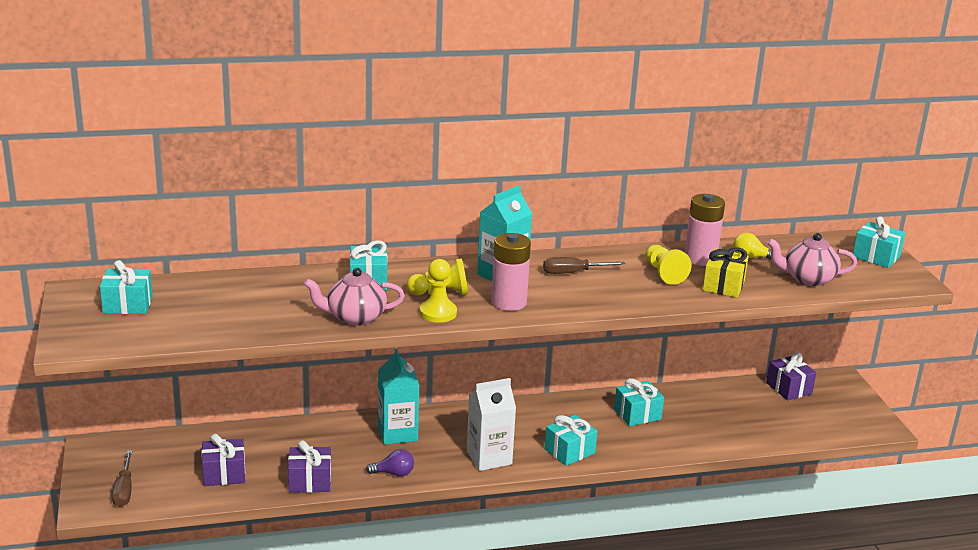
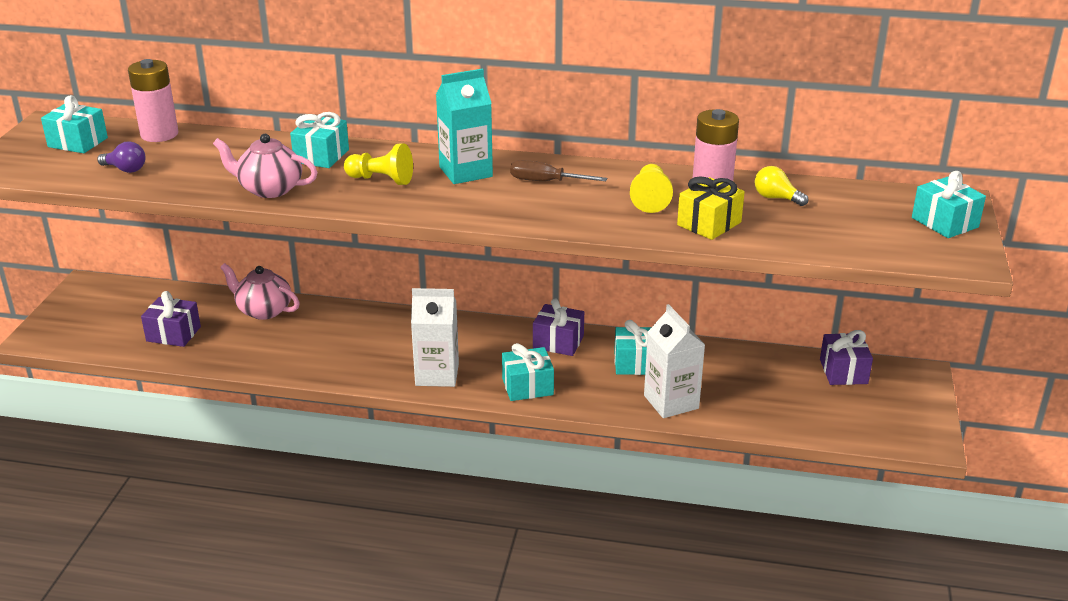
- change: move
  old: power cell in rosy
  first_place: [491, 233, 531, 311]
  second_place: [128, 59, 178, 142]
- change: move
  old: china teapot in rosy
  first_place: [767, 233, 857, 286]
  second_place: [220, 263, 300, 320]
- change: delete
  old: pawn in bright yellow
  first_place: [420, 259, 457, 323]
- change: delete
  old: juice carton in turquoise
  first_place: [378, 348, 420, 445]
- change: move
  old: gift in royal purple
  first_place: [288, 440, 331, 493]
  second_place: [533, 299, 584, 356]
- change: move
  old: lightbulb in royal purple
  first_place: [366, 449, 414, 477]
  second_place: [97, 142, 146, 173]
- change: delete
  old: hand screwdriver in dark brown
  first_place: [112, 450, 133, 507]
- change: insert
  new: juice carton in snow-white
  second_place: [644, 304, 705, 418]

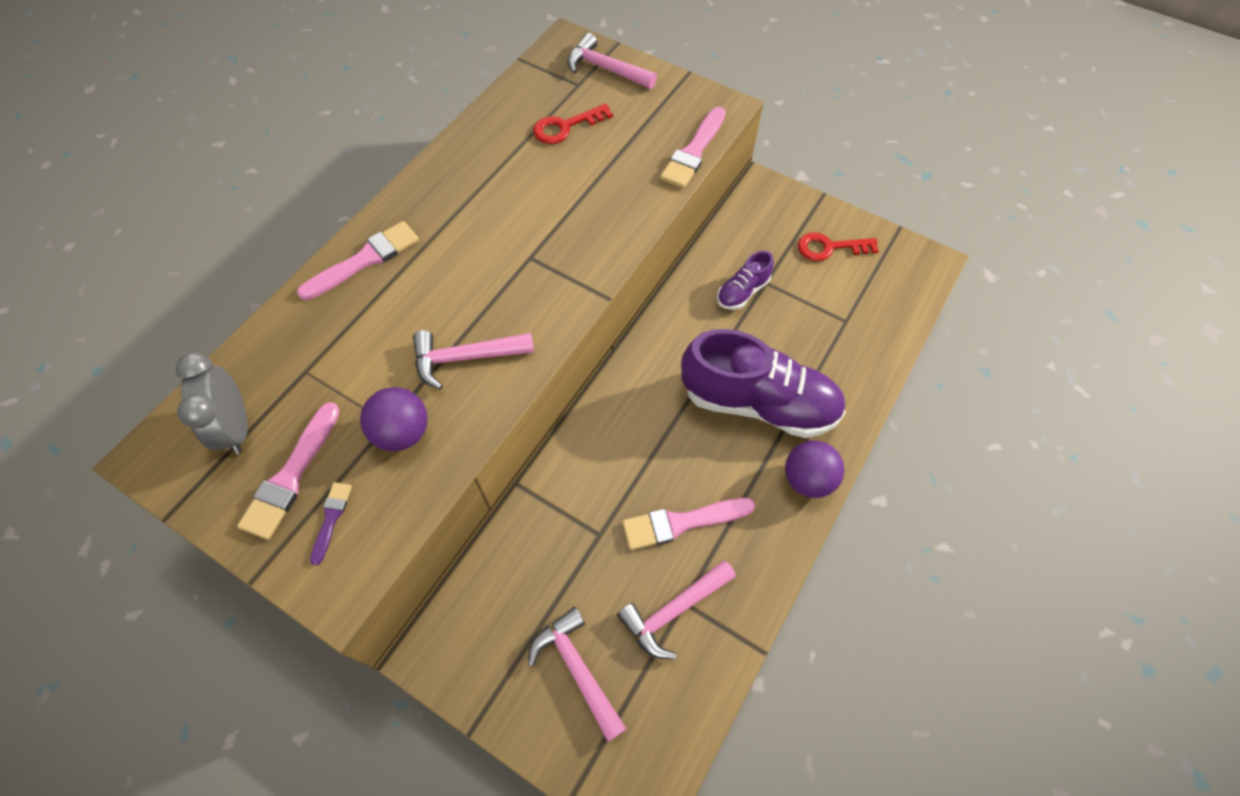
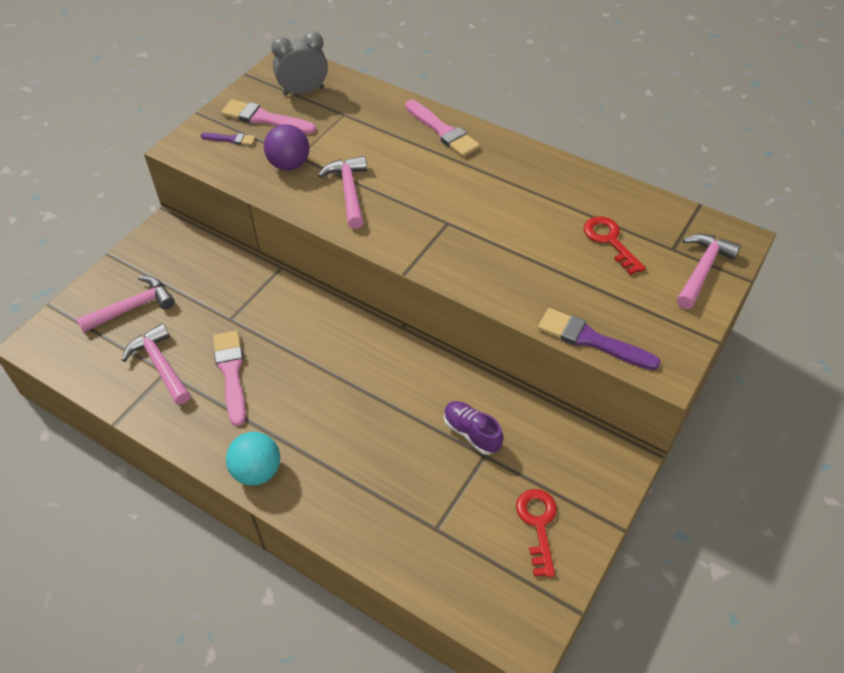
- change: recolor
  old: paintbrush in rosy
  new: paintbrush in royal purple
  first_place: [660, 107, 726, 188]
  second_place: [538, 308, 661, 370]
- change: delete
  old: sneaker in royal purple
  first_place: [681, 329, 846, 438]
- change: recolor
  old: sphere in royal purple
  new: sphere in turquoise
  first_place: [785, 441, 845, 498]
  second_place: [226, 432, 280, 486]

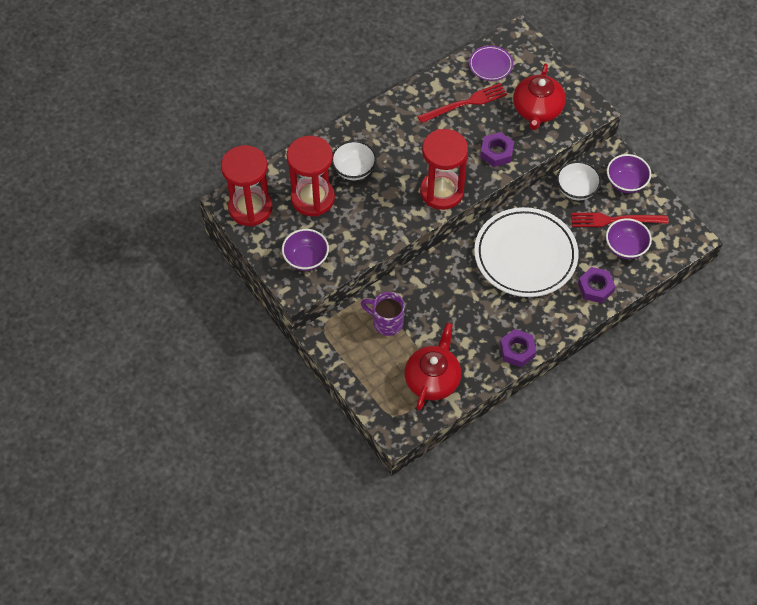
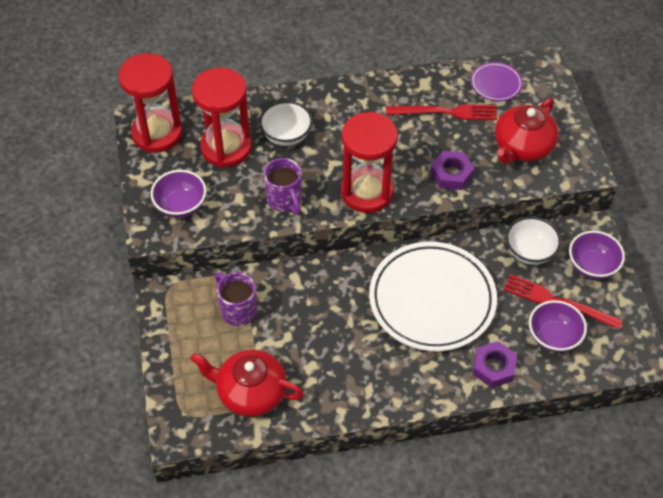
- change: rotate
  old: china teapot in crimson
  first_place: [405, 323, 461, 411]
  second_place: [190, 349, 304, 417]
  degrees: -120
- change: delete
  old: nut in royal purple
  first_place: [500, 329, 536, 367]
- change: insert
  new: coffee mug in royal purple
  second_place: [264, 158, 302, 214]

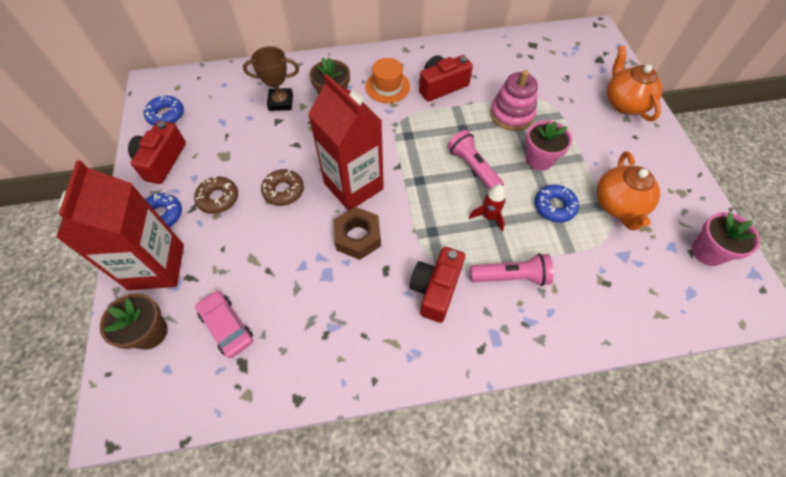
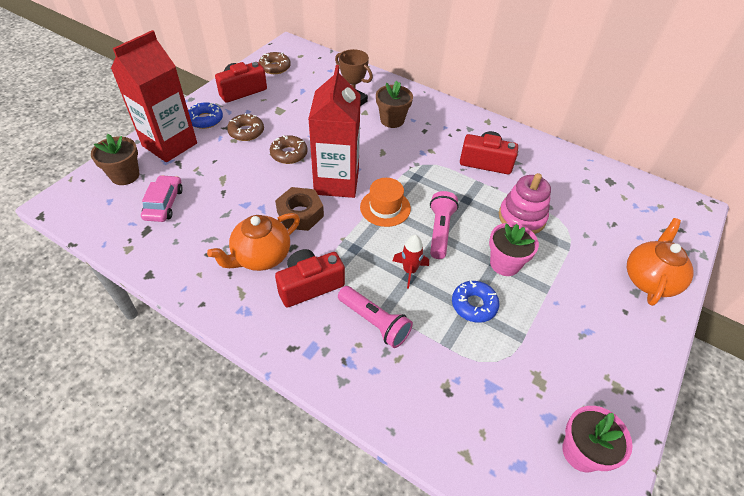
- change: move
  old: tall hat in orange-coloured
  first_place: [365, 58, 410, 103]
  second_place: [360, 178, 411, 227]
- change: recolor
  old: glazed donut in blue
  new: glazed donut in dark brown
  first_place: [144, 95, 184, 126]
  second_place: [259, 52, 291, 74]
- change: move
  old: china teapot in orange-coloured
  first_place: [597, 151, 660, 230]
  second_place: [207, 213, 300, 271]

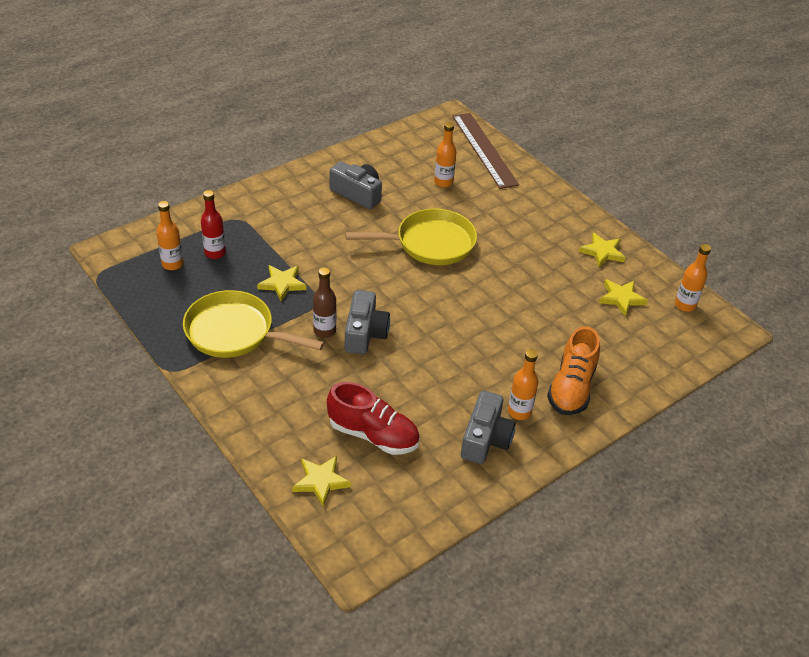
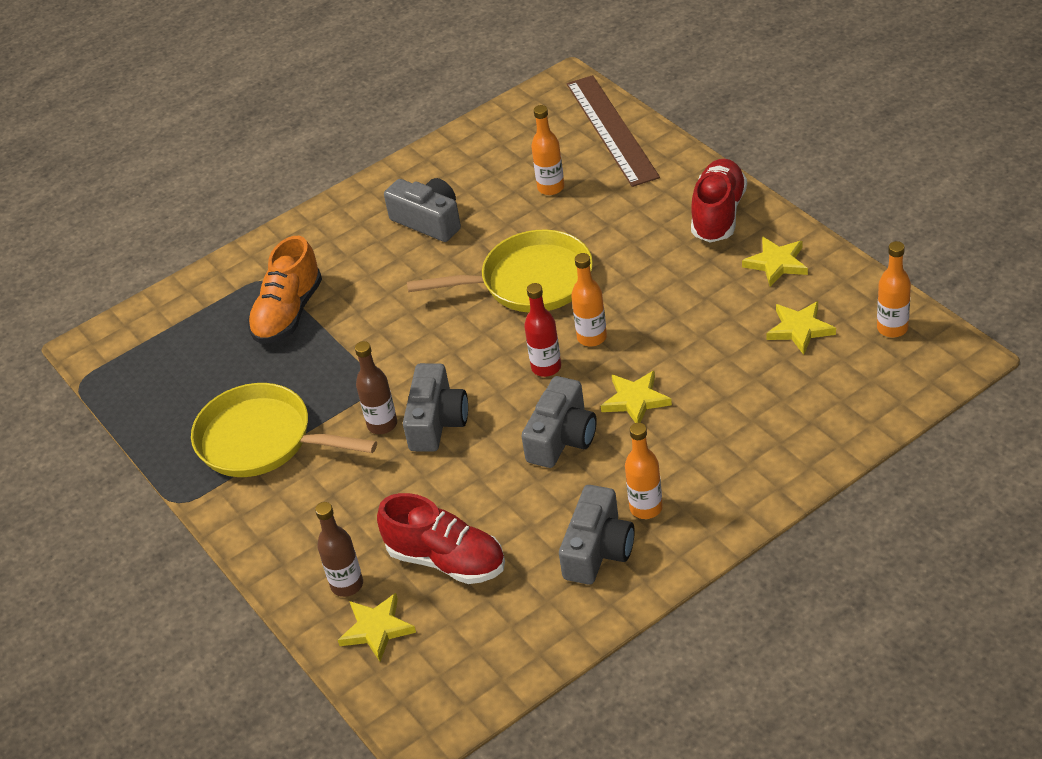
- change: move
  old: flask in crimson
  first_place: [201, 190, 226, 259]
  second_place: [524, 283, 561, 377]
- change: move
  old: flask in orange-coloured
  first_place: [157, 201, 183, 270]
  second_place: [571, 253, 607, 346]
- change: move
  old: five-pointed star in bright yellow
  first_place: [257, 265, 307, 301]
  second_place: [601, 371, 672, 423]
- change: move
  old: sneaker in orange-coloured
  first_place: [547, 326, 600, 415]
  second_place: [247, 236, 322, 344]
- change: insert
  new: sneaker in crimson
  second_place: [691, 159, 747, 243]
- change: insert
  new: photo camera in gray
  second_place: [521, 376, 597, 468]
- change: insert
  new: flask in dark brown
  second_place: [315, 502, 363, 597]

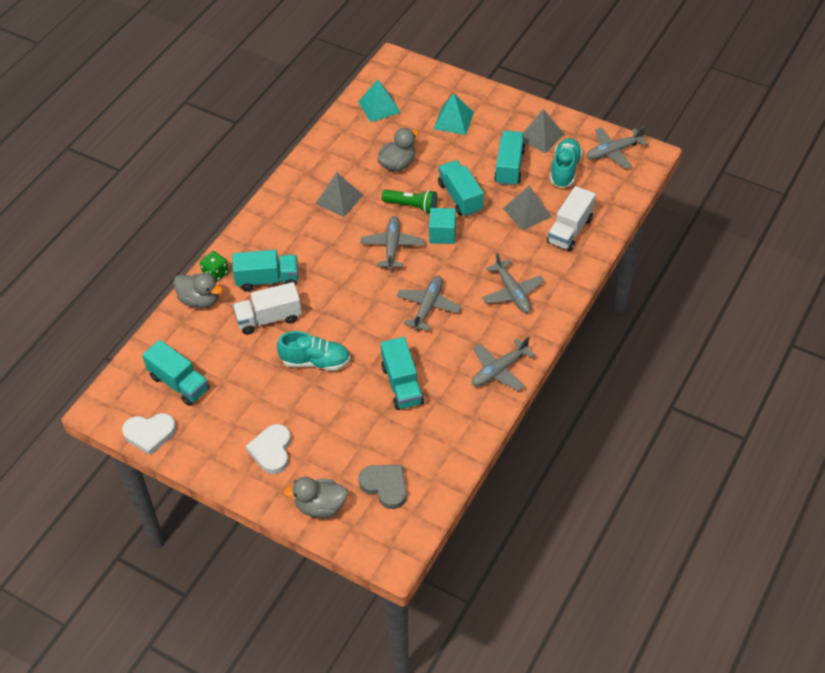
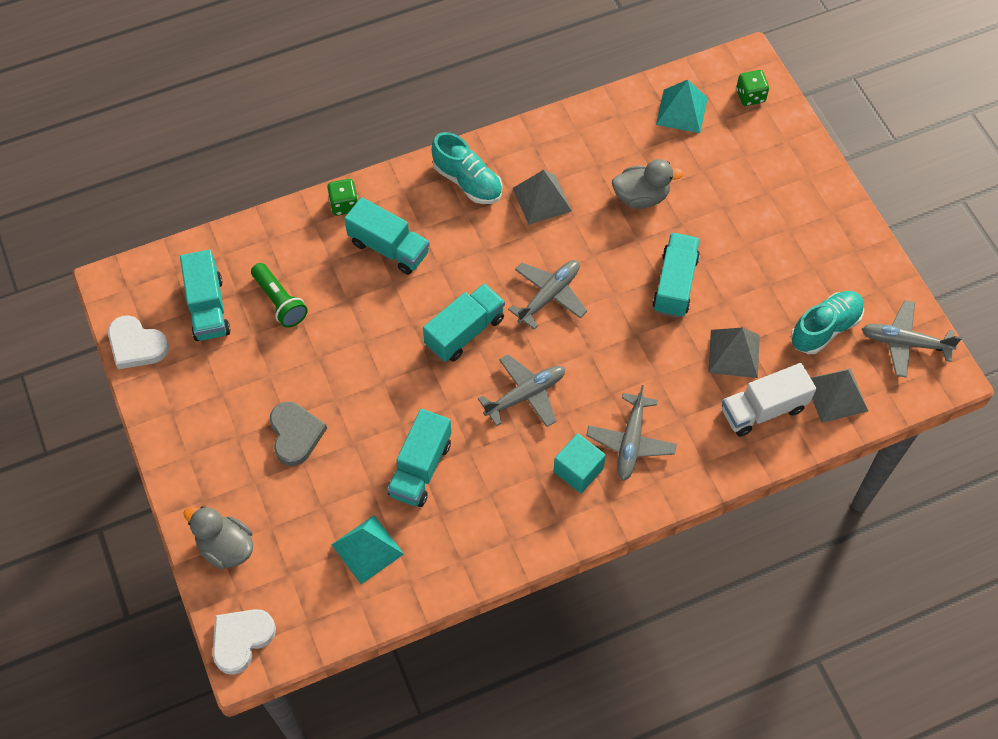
- change: move
  old: solid pyramid in turquoise
  first_place: [434, 93, 474, 135]
  second_place: [331, 515, 404, 584]
- change: move
  old: solid pyramid in gray
  first_place: [523, 109, 564, 153]
  second_place: [811, 368, 868, 423]
- change: move
  old: truck in turquoise
  first_place: [494, 131, 525, 186]
  second_place: [423, 283, 505, 362]
- change: move
  old: flashlight in leaf-green
  first_place: [382, 190, 437, 214]
  second_place: [251, 263, 308, 328]
- change: move
  old: cube in turquoise
  first_place: [429, 208, 456, 244]
  second_place: [553, 433, 606, 493]
- change: delete
  old: toy duck in gray
  first_place: [174, 273, 223, 308]
- change: delete
  old: truck in snow-white
  first_place: [233, 282, 302, 335]
- change: move
  old: sneaker in turquoise
  first_place: [277, 331, 350, 371]
  second_place: [432, 132, 502, 204]
- change: delete
  old: plane in gray
  first_place: [472, 336, 536, 391]
- change: move
  old: heart in snow-white
  first_place: [246, 424, 291, 474]
  second_place: [213, 609, 276, 675]
- change: move
  old: heart in gray
  first_place: [358, 465, 407, 509]
  second_place: [270, 402, 327, 466]
- change: insert
  new: die in leaf-green
  second_place: [736, 70, 769, 106]

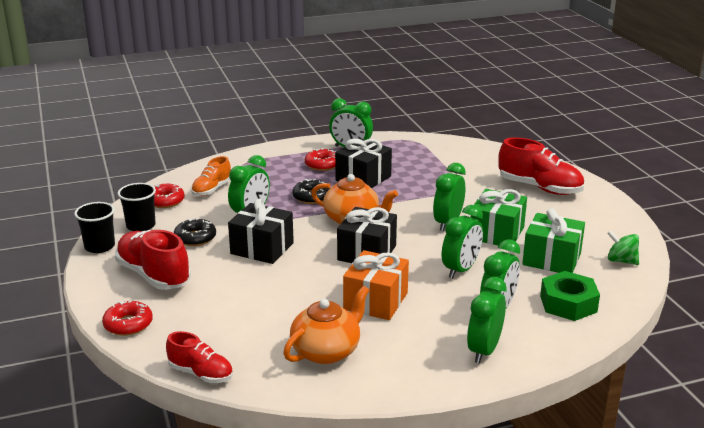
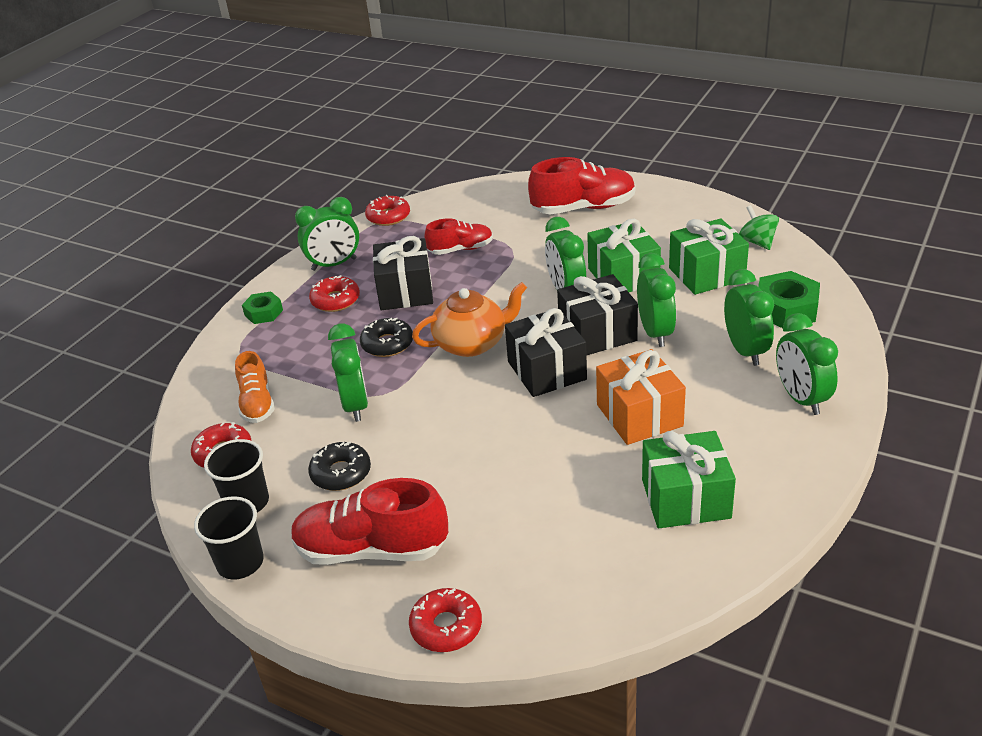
- change: move
  old: gift in jet-black
  first_place: [228, 199, 294, 264]
  second_place: [557, 274, 638, 356]
- change: rotate
  old: spinning top in leaf-green
  first_place: [607, 230, 639, 265]
  second_place: [739, 205, 779, 250]
  degrees: 75
- change: replace
  old: china teapot in orange-coloured
  new: gift in leaf-green
  first_place: [283, 286, 369, 364]
  second_place: [642, 431, 736, 528]
- change: move
  old: sneaker in crimson
  first_place: [166, 331, 233, 383]
  second_place: [425, 218, 493, 255]
- change: insert
  new: glazed donut in crimson
  second_place: [365, 195, 410, 226]
- change: insert
  new: nut in leaf-green
  second_place: [242, 292, 283, 324]

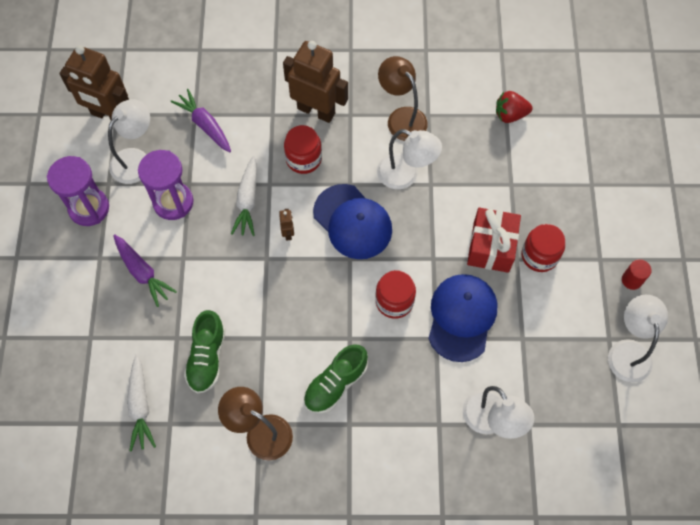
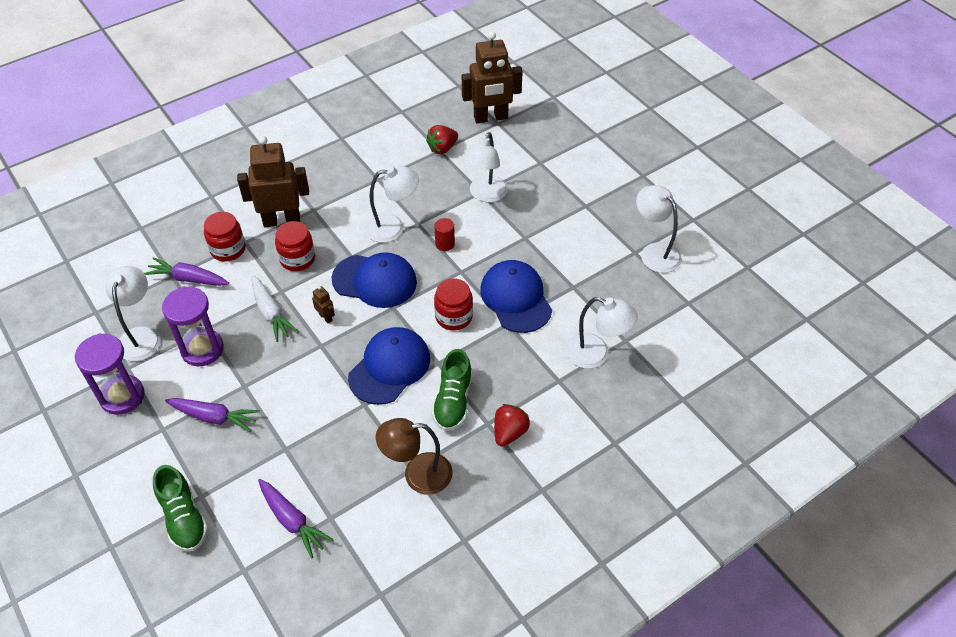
- change: move
  old: robot figure in dark brown
  first_place: [59, 45, 129, 120]
  second_place: [462, 31, 523, 123]
- change: delete
  old: desk lamp in dark brown
  first_place: [378, 56, 428, 141]
- change: delete
  old: gift in crimson
  first_place: [467, 208, 521, 273]
- change: move
  old: jam jar in crimson
  first_place: [522, 224, 565, 272]
  second_place: [204, 212, 245, 262]
- change: move
  old: solid cylinder in crimson
  first_place: [622, 259, 652, 290]
  second_place: [434, 218, 455, 251]
- change: move
  old: sneaker in leaf-green
  first_place: [184, 310, 226, 394]
  second_place: [153, 465, 208, 552]
- change: recolor
  old: toy carrot in snow-white
  new: toy carrot in royal purple
  first_place: [127, 355, 156, 452]
  second_place: [258, 479, 334, 559]
- change: insert
  new: desk lamp in snow-white
  second_place: [463, 132, 508, 202]
- change: insert
  new: cap in blue
  second_place: [348, 327, 430, 405]
- change: insert
  new: berry in crimson
  second_place: [494, 404, 530, 447]

